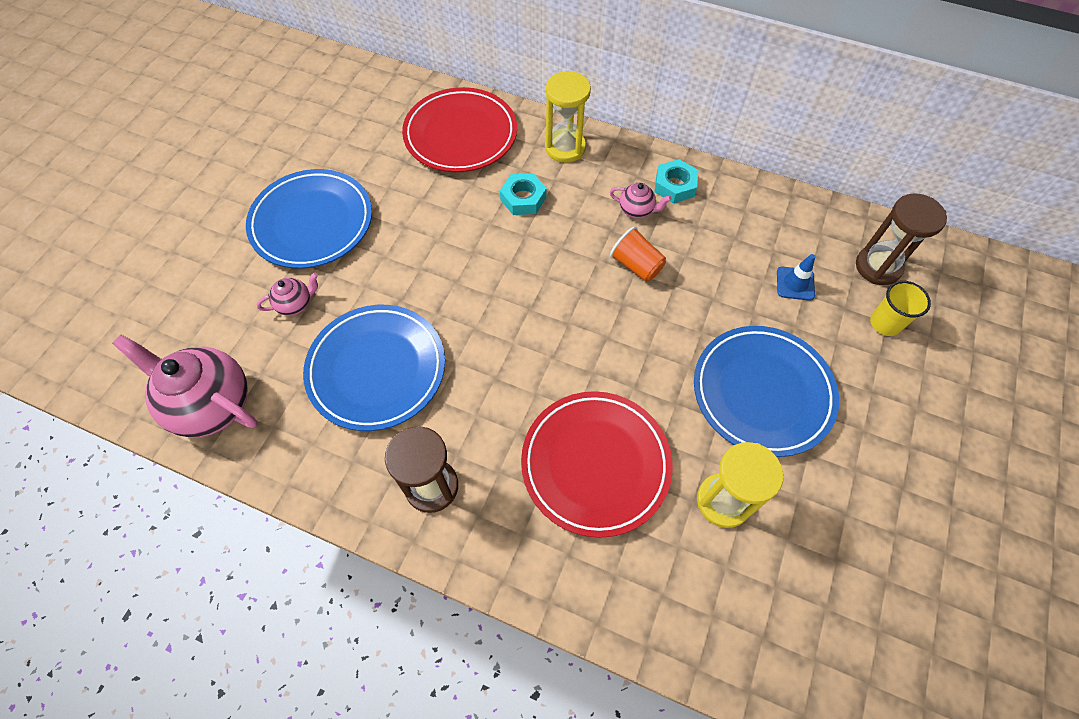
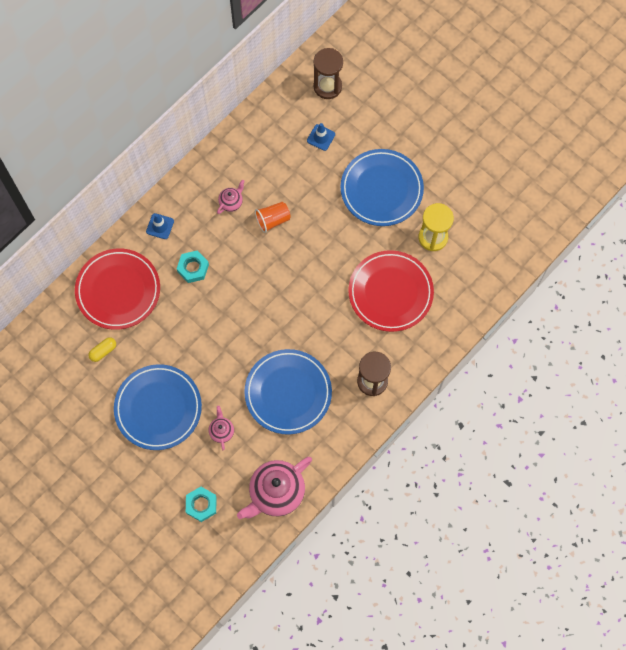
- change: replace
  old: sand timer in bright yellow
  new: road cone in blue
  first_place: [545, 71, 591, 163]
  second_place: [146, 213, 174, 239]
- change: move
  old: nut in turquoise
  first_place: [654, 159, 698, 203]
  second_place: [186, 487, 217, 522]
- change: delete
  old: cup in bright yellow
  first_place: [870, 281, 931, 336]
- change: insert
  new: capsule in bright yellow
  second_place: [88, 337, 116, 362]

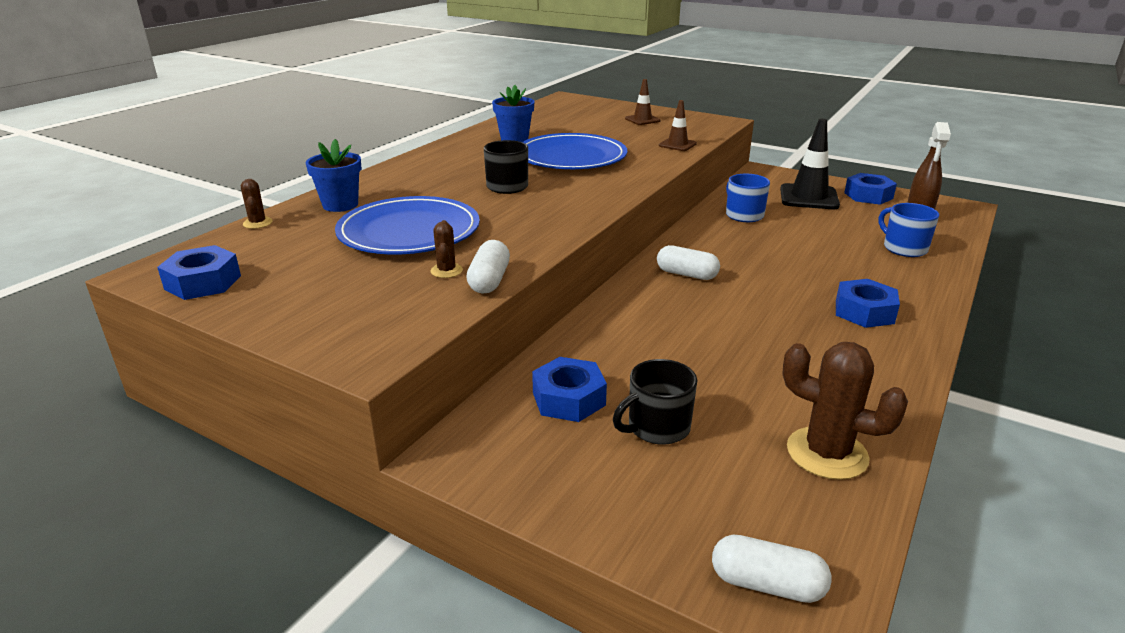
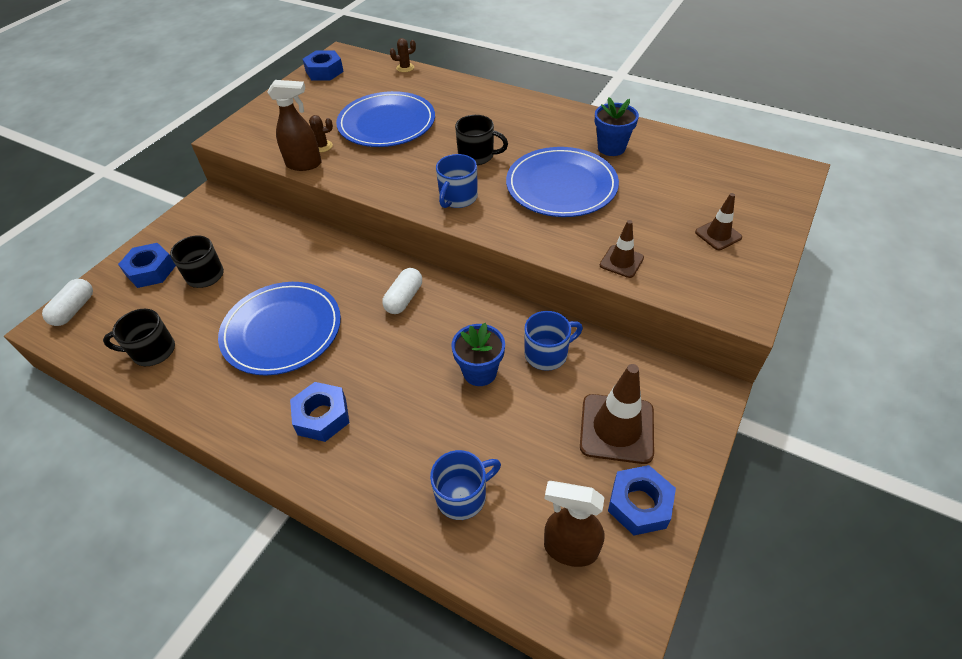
- change: recolor
  old: road cone in jet-black
  new: road cone in dark brown
  first_place: [780, 119, 840, 209]
  second_place: [580, 364, 654, 464]
- change: move
  old: potted plant in blue
  first_place: [306, 139, 361, 212]
  second_place: [452, 323, 505, 386]
- change: replace
  old: capsule in snow-white
  new: spray bottle in dark brown
  first_place: [466, 240, 510, 294]
  second_place: [267, 80, 322, 171]
- change: replace
  old: cactus in dark brown
  new: coffee mug in jet-black
  first_place: [782, 342, 908, 480]
  second_place: [103, 309, 175, 366]
- change: move
  old: nut in blue
  first_place: [532, 357, 607, 422]
  second_place: [118, 243, 176, 288]
- change: insert
  new: coffee mug in blue
  second_place: [436, 154, 478, 208]
- change: insert
  new: plate in blue
  second_place: [218, 282, 341, 376]

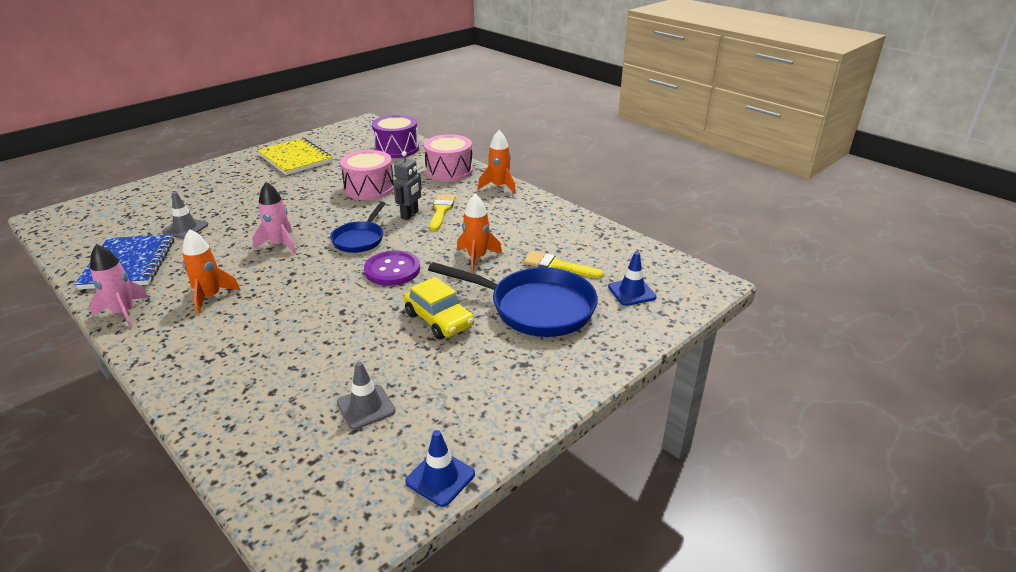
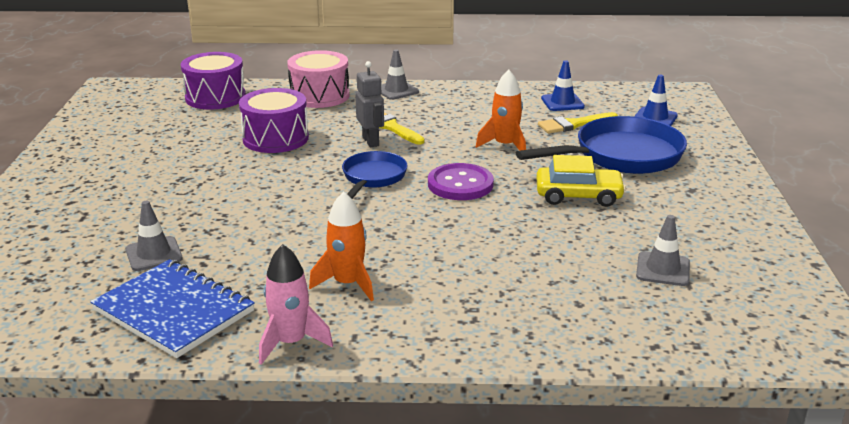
- change: replace
  old: toy rocket in orange-coloured
  new: road cone in gray
  first_place: [478, 130, 516, 194]
  second_place: [381, 49, 419, 100]
- change: delete
  old: exercise book in bright yellow
  first_place: [257, 138, 333, 175]
- change: recolor
  old: drum in rosy
  new: drum in royal purple
  first_place: [340, 150, 394, 200]
  second_place: [239, 88, 309, 153]
- change: delete
  old: toy rocket in rosy
  first_place: [252, 182, 296, 254]
- change: rotate
  old: frying pan in blue
  first_place: [330, 202, 386, 253]
  second_place: [342, 151, 407, 199]
  degrees: -135
- change: move
  old: road cone in blue
  first_place: [406, 430, 475, 507]
  second_place: [541, 60, 585, 111]

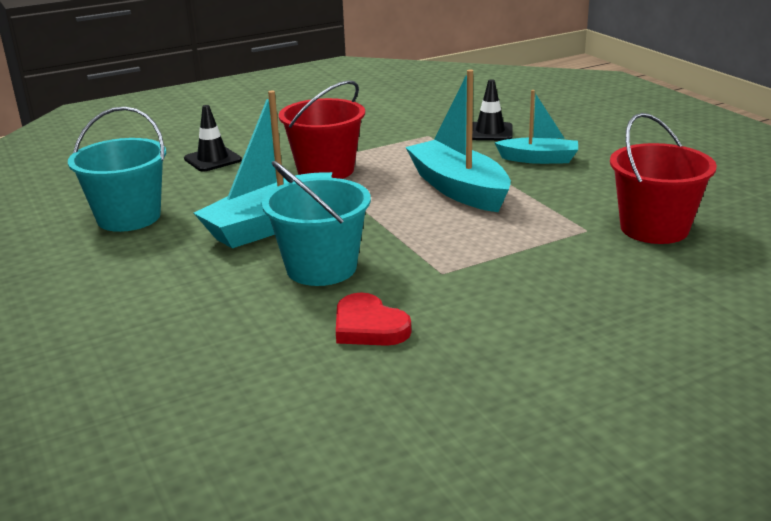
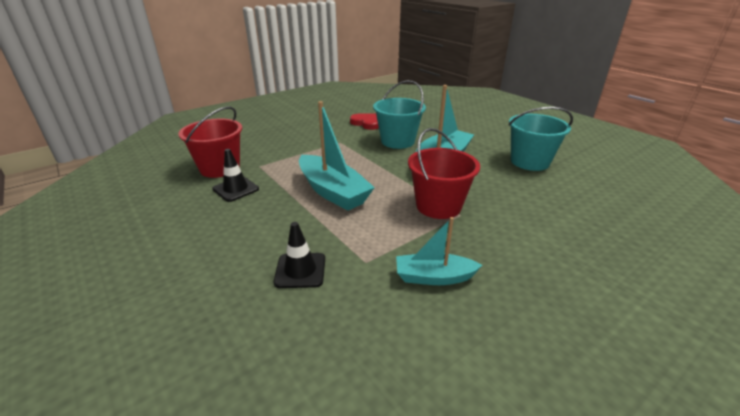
- change: move
  old: sailboat in turquoise
  first_place: [495, 90, 578, 164]
  second_place: [396, 217, 482, 285]
- change: move
  old: road cone in jet-black
  first_place: [184, 105, 242, 172]
  second_place: [212, 149, 259, 202]

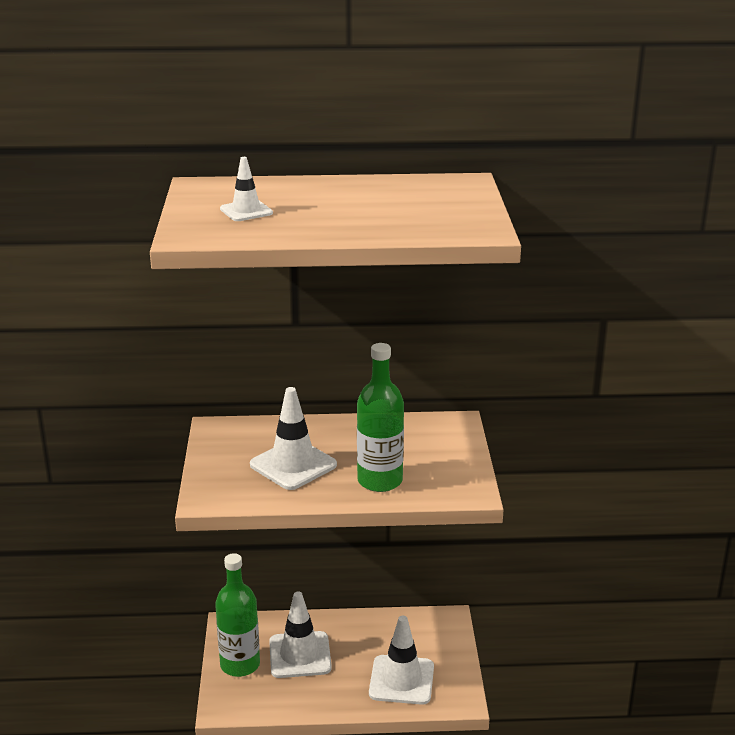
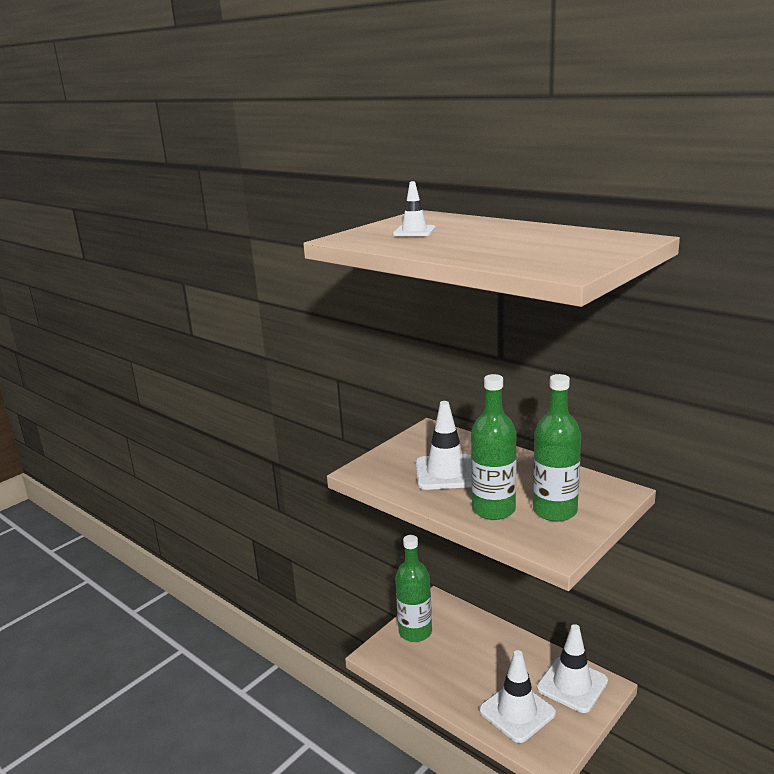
- change: move
  old: road cone in snow-white
  first_place: [269, 592, 332, 678]
  second_place: [537, 624, 608, 713]
- change: insert
  new: flask in leaf-green
  second_place: [533, 374, 581, 522]

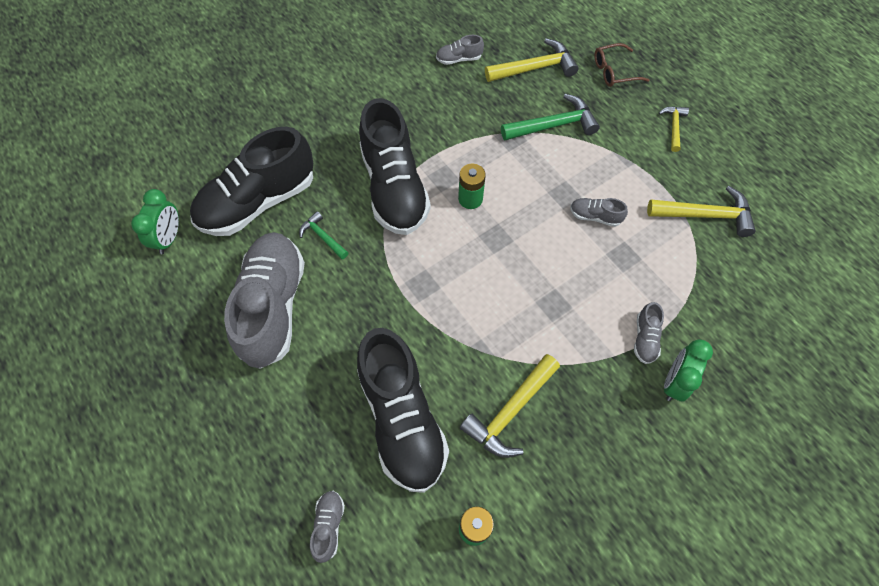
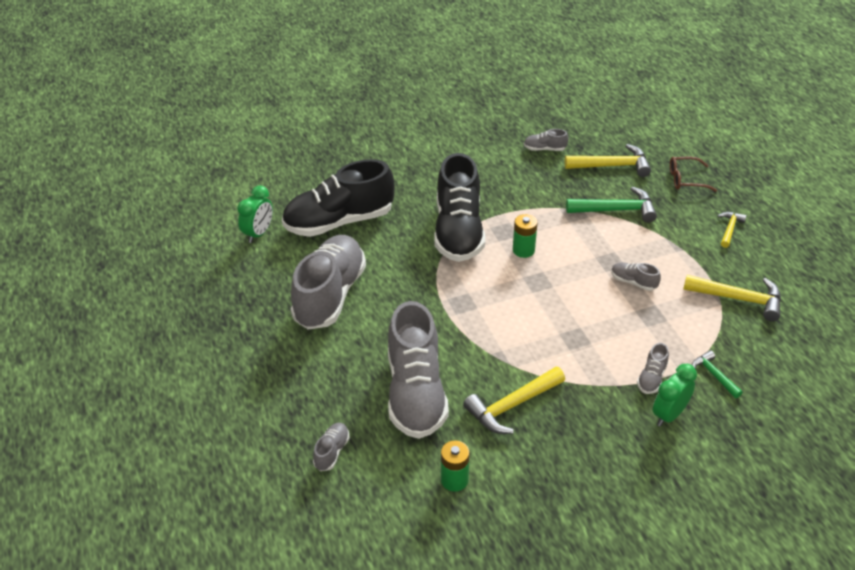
- change: move
  old: claw hammer in leaf-green
  first_place: [299, 211, 348, 259]
  second_place: [692, 350, 742, 398]
- change: recolor
  old: sneaker in jet-black
  new: sneaker in gray
  first_place: [357, 328, 449, 493]
  second_place: [388, 301, 449, 439]

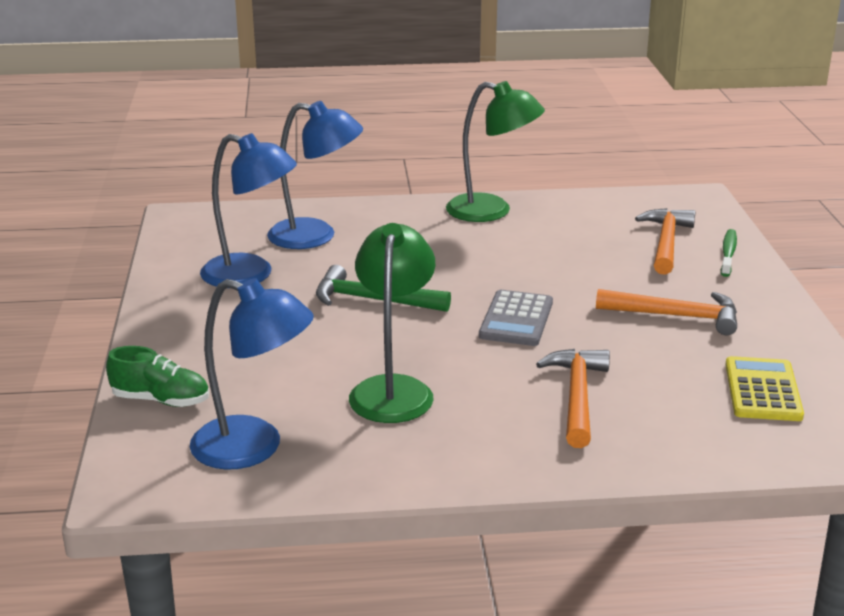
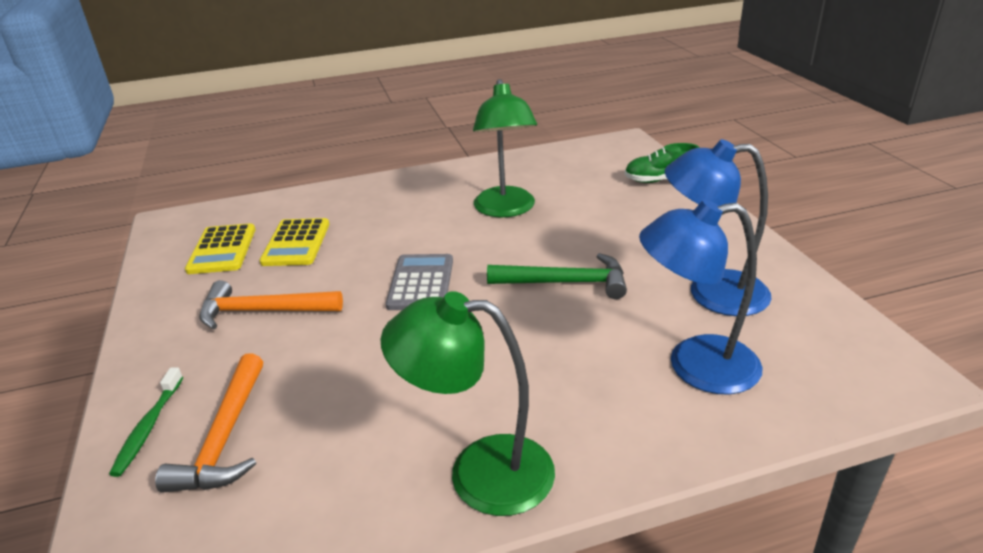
- change: delete
  old: desk lamp in blue
  first_place: [190, 278, 314, 470]
- change: delete
  old: claw hammer in orange-coloured
  first_place: [536, 349, 610, 448]
- change: insert
  new: adding machine in bright yellow
  second_place: [259, 218, 329, 266]

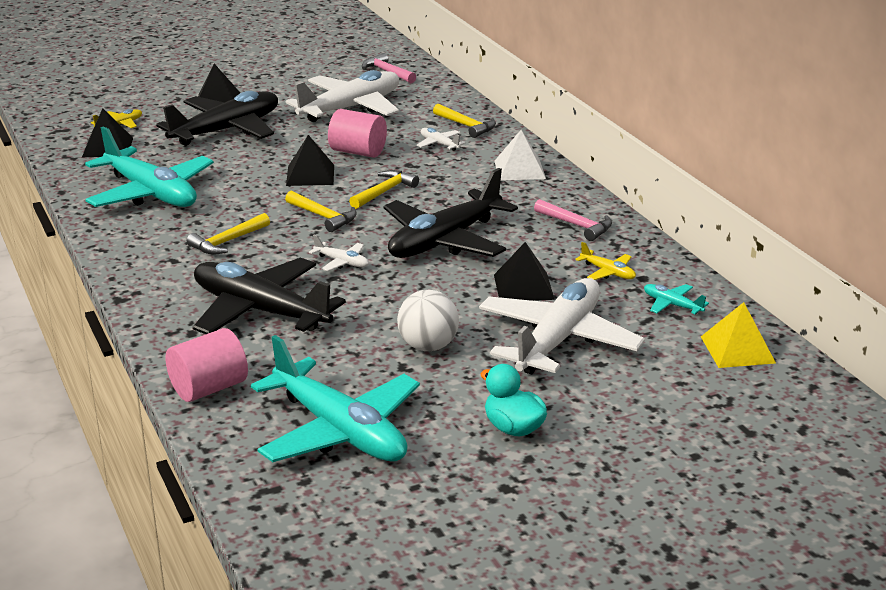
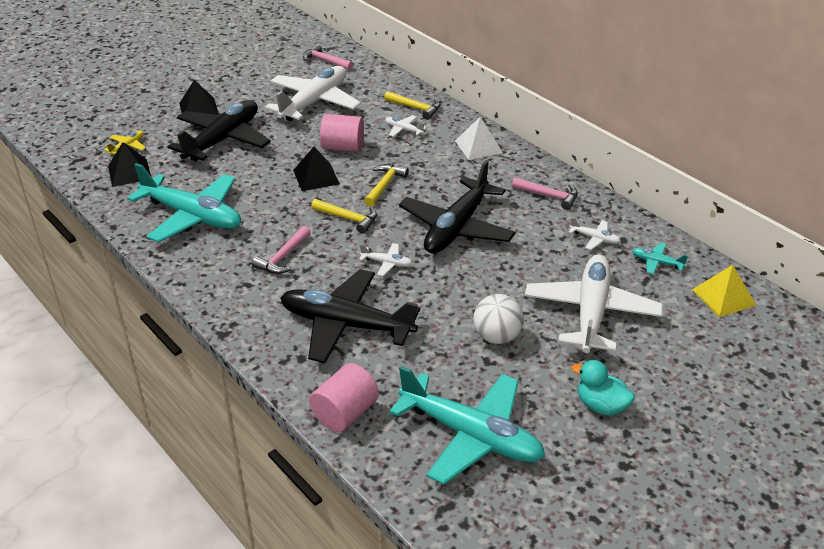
- change: recolor
  old: claw hammer in bright yellow
  new: claw hammer in rosy
  first_place: [187, 213, 270, 255]
  second_place: [252, 226, 311, 274]
- change: delete
  old: solid pyramid in jet-black
  first_place: [494, 242, 555, 301]
- change: recolor
  old: plane in bright yellow
  new: plane in snow-white
  first_place: [575, 242, 636, 280]
  second_place: [569, 217, 621, 250]

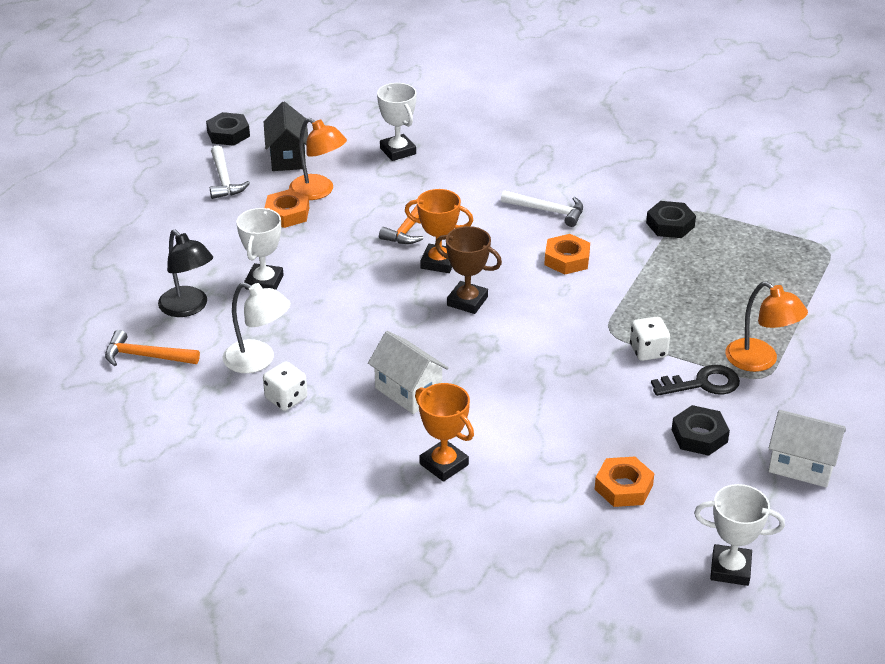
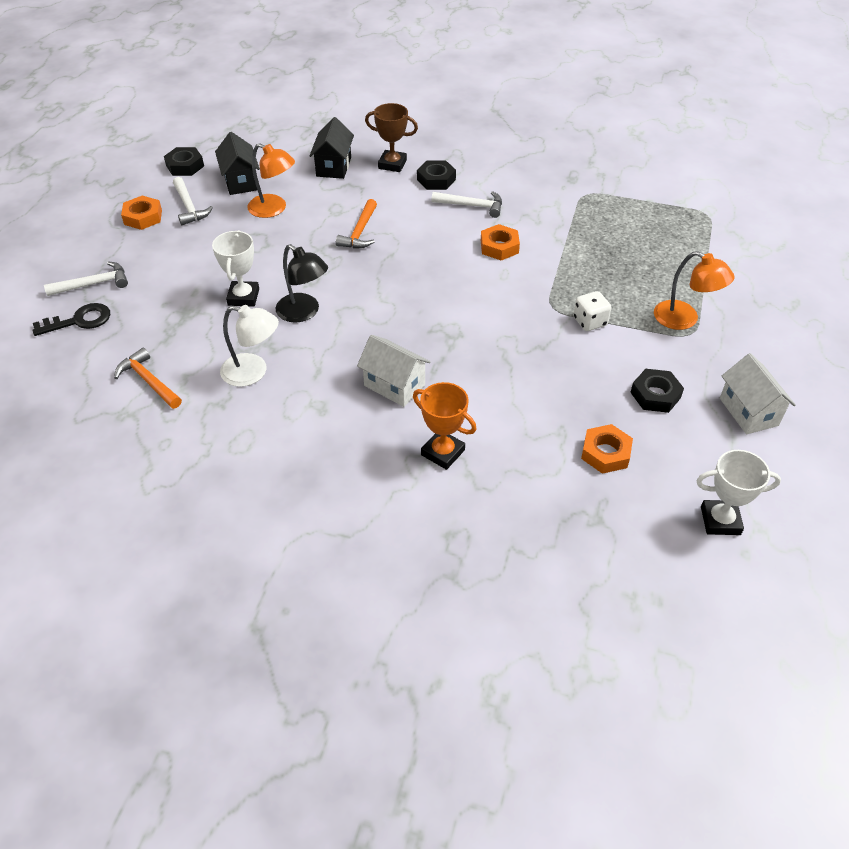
- change: replace
  old: award cup in snow-white
  new: cottage in jet-black
  first_place: [377, 83, 417, 161]
  second_place: [309, 117, 354, 179]
- change: move
  old: nut in orange-coloured
  first_place: [265, 189, 309, 228]
  second_place: [121, 196, 162, 230]
- change: delete
  old: award cup in orange-coloured
  first_place: [405, 189, 473, 273]
- change: move
  old: nut in jet-black
  first_place: [646, 201, 696, 238]
  second_place: [417, 160, 456, 190]
- change: move
  old: award cup in dark brown
  first_place: [435, 226, 502, 314]
  second_place: [365, 103, 418, 172]
- change: move
  old: desk lamp in jet-black
  first_place: [158, 230, 213, 317]
  second_place: [276, 244, 328, 323]
- change: rotate
  old: claw hammer in orange-coloured
  first_place: [105, 330, 200, 366]
  second_place: [114, 348, 182, 409]
  degrees: 45
- change: delete
  old: die in snow-white
  first_place: [263, 361, 307, 411]
- change: move
  old: latchkey in jet-black
  first_place: [651, 365, 740, 396]
  second_place: [32, 303, 110, 336]
- change: rotate
  old: cottage in snow-white
  first_place: [768, 410, 846, 488]
  second_place: [720, 353, 796, 434]
  degrees: 60
- change: insert
  new: claw hammer in snow-white
  second_place: [44, 261, 128, 296]

